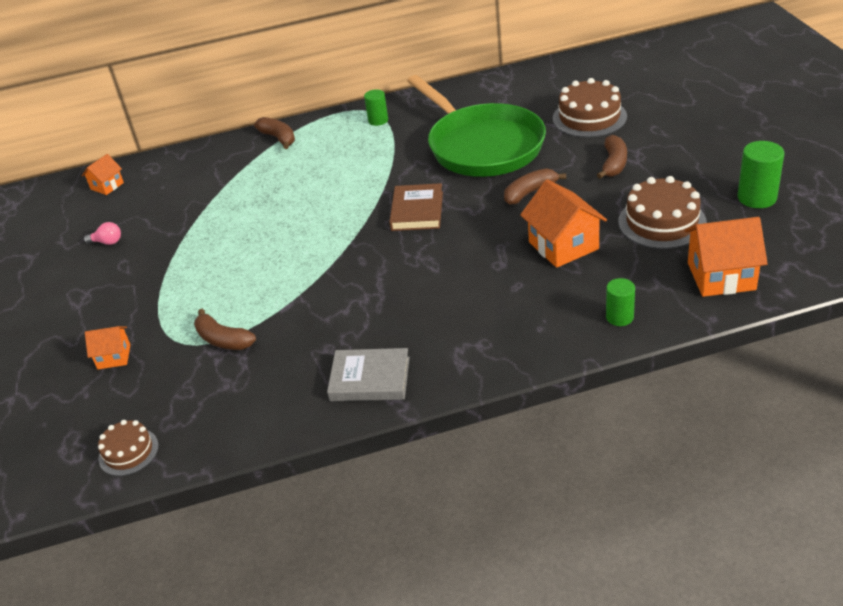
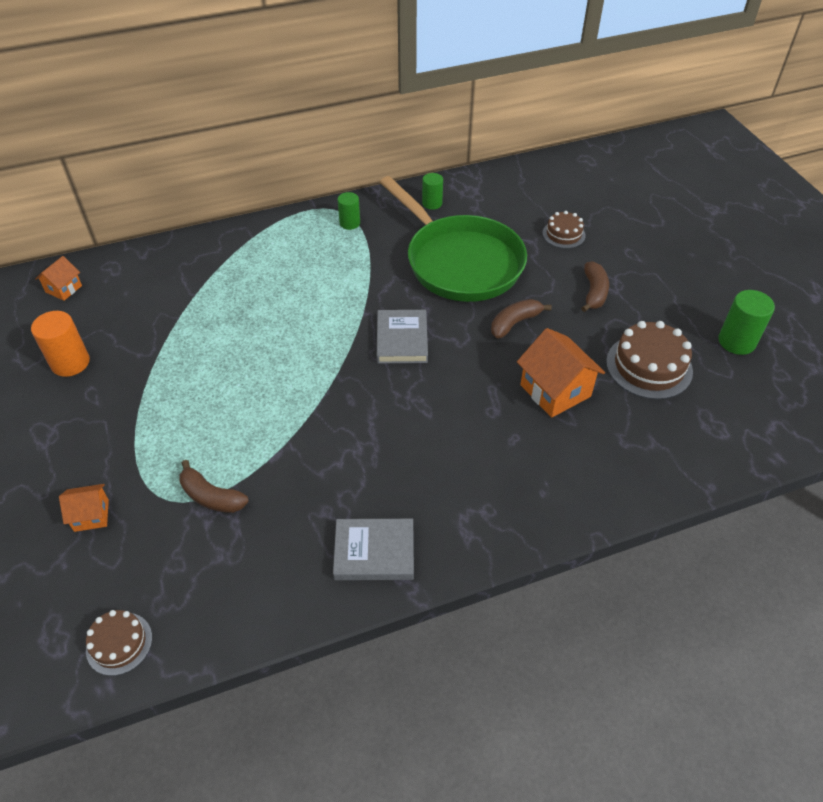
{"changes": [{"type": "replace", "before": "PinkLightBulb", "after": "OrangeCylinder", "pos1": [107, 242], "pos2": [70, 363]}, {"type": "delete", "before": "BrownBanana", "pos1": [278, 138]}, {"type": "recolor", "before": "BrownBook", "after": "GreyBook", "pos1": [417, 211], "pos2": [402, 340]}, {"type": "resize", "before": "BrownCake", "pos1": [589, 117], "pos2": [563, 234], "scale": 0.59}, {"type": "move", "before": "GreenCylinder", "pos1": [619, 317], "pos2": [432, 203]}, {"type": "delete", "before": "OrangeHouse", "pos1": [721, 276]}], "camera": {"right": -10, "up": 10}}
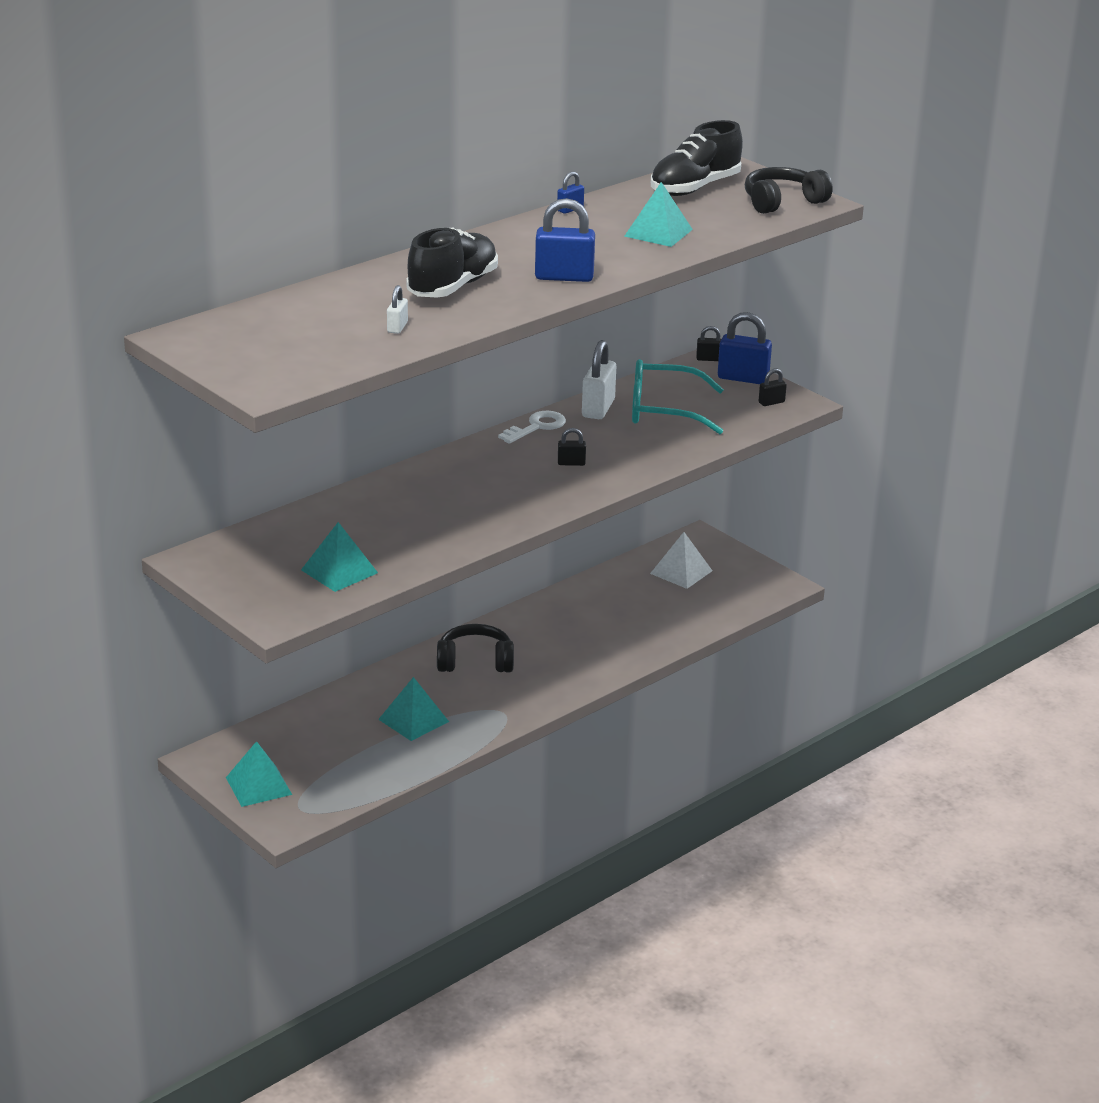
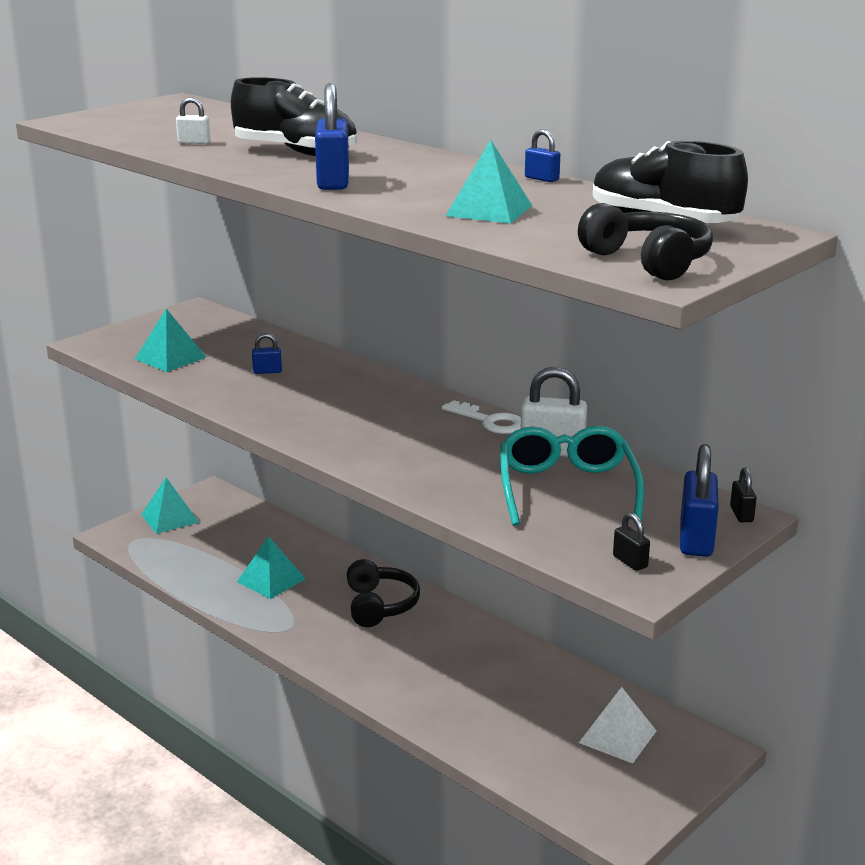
{"changes": [{"type": "delete", "before": "BlackPadlock", "pos1": [571, 463]}, {"type": "insert", "after": "BluePadlock", "pos2": [267, 371]}], "camera": {"right": 85, "up": -5}}
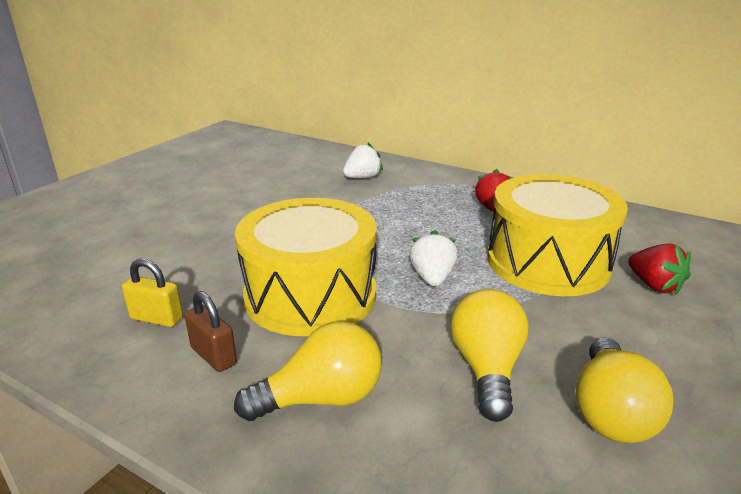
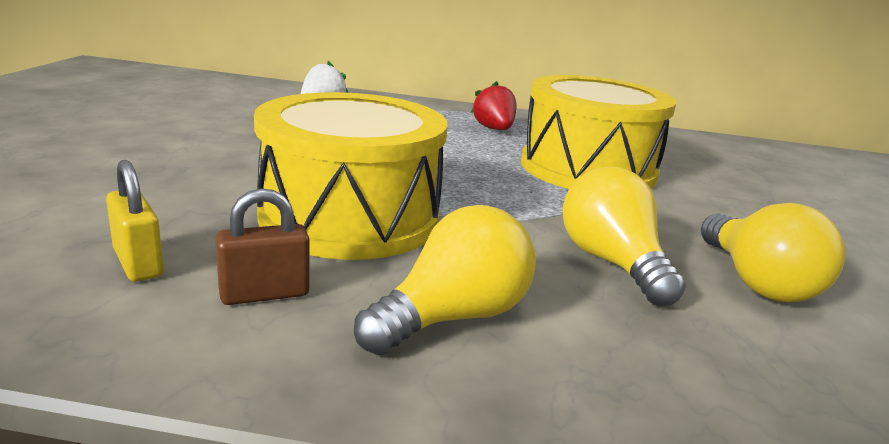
{"changes": [{"type": "rotate", "before": "YellowPadlock", "pos1": [156, 318], "pos2": [138, 263], "turn": 60}, {"type": "rotate", "before": "BrownPadlock", "pos1": [213, 356], "pos2": [264, 294], "turn": -45}, {"type": "delete", "before": "WhiteStrawberry", "pos1": [432, 278]}, {"type": "delete", "before": "RedStrawberry", "pos1": [654, 285]}], "camera": {"right": -25, "up": -5}}
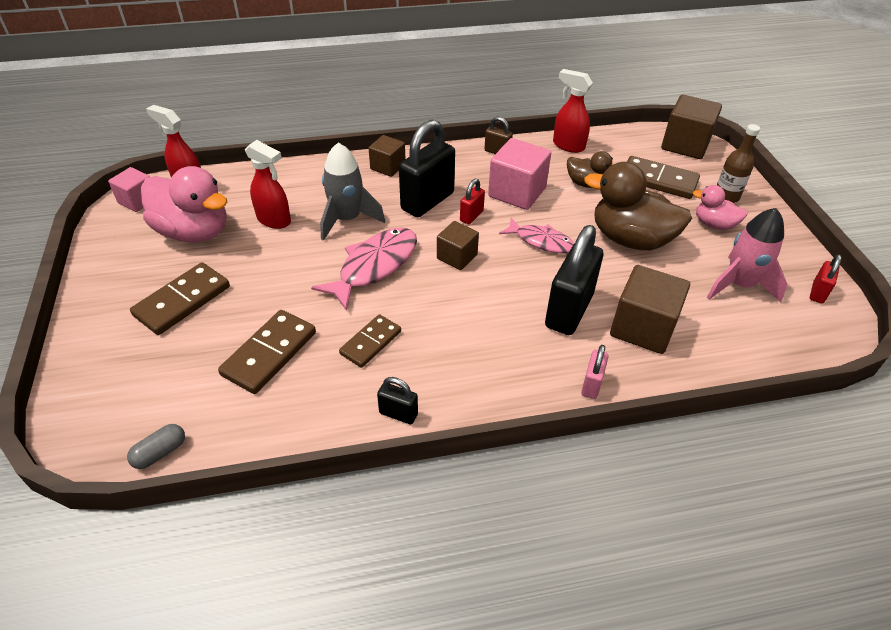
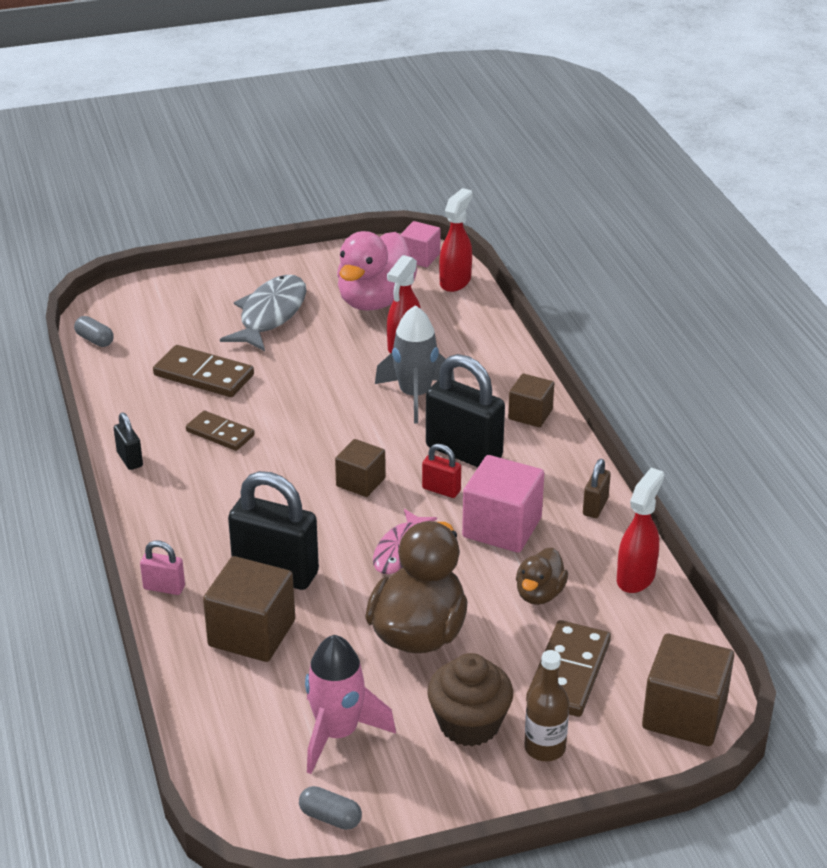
{"changes": [{"type": "replace", "before": "BrownDomino", "after": "GreyFish", "pos1": [182, 301], "pos2": [270, 315]}, {"type": "delete", "before": "PinkFish", "pos1": [374, 266]}, {"type": "rotate", "before": "BlackPadlock", "pos1": [398, 414], "pos2": [130, 459], "turn": -45}, {"type": "replace", "before": "PinkDuck", "after": "BrownCupcake", "pos1": [714, 224], "pos2": [469, 724]}, {"type": "replace", "before": "RedPadlock", "after": "GreyCapsule", "pos1": [818, 293], "pos2": [330, 817]}], "camera": {"right": 85, "up": -10}}
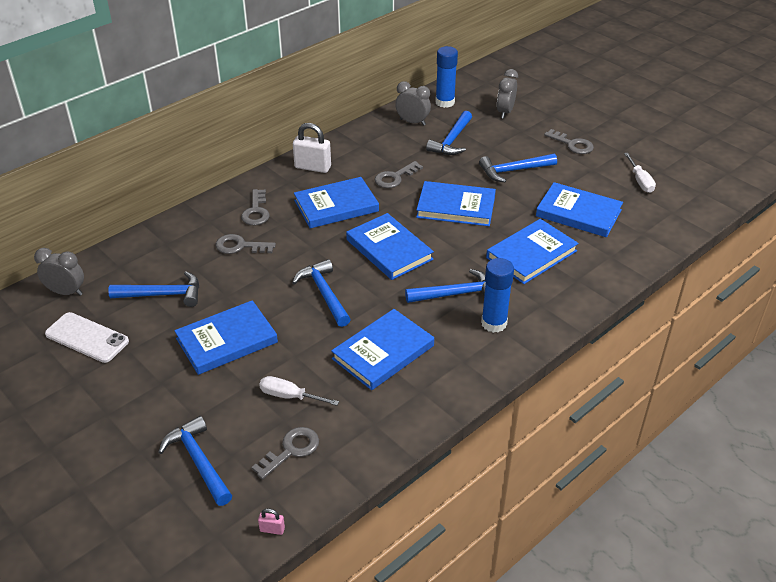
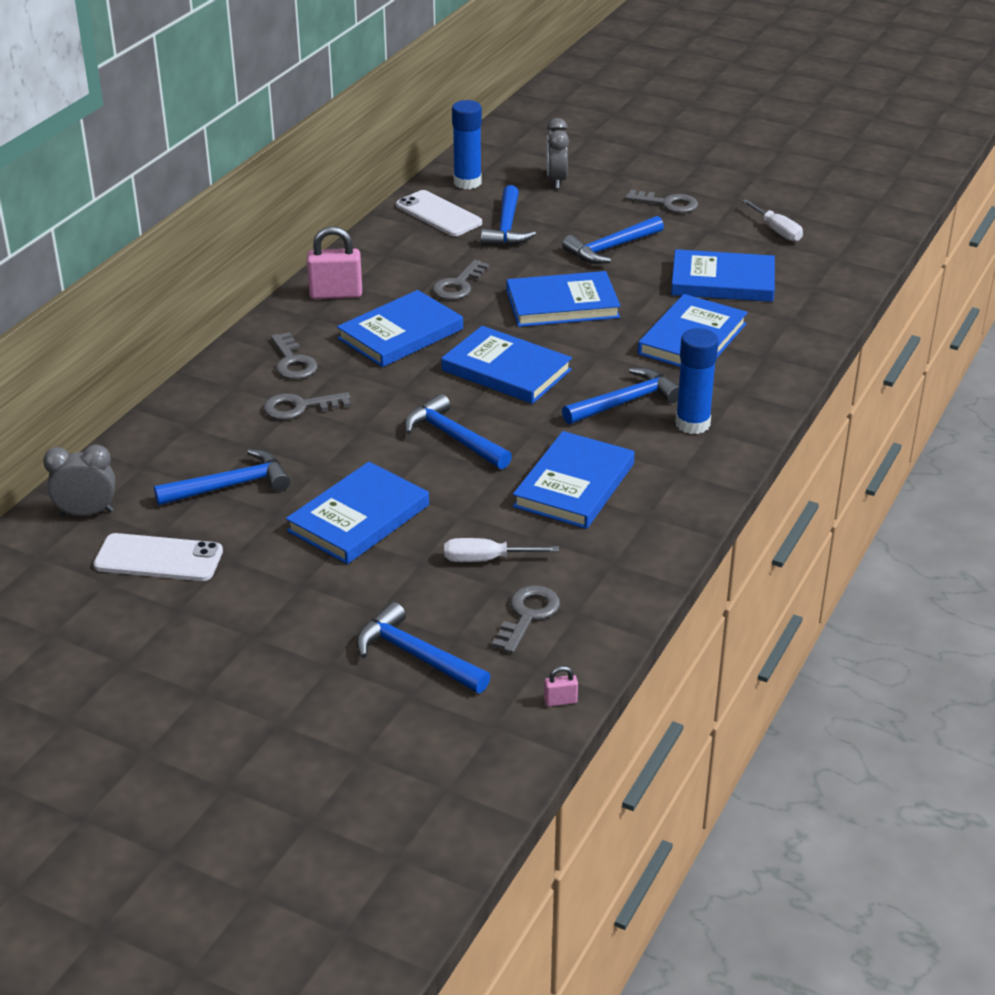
{"changes": [{"type": "recolor", "before": "WhitePadlock", "after": "PinkPadlock", "pos1": [313, 167], "pos2": [336, 294]}, {"type": "replace", "before": "GreyClock", "after": "WhitePhone", "pos1": [412, 122], "pos2": [438, 214]}], "camera": {"right": -20, "up": -5}}
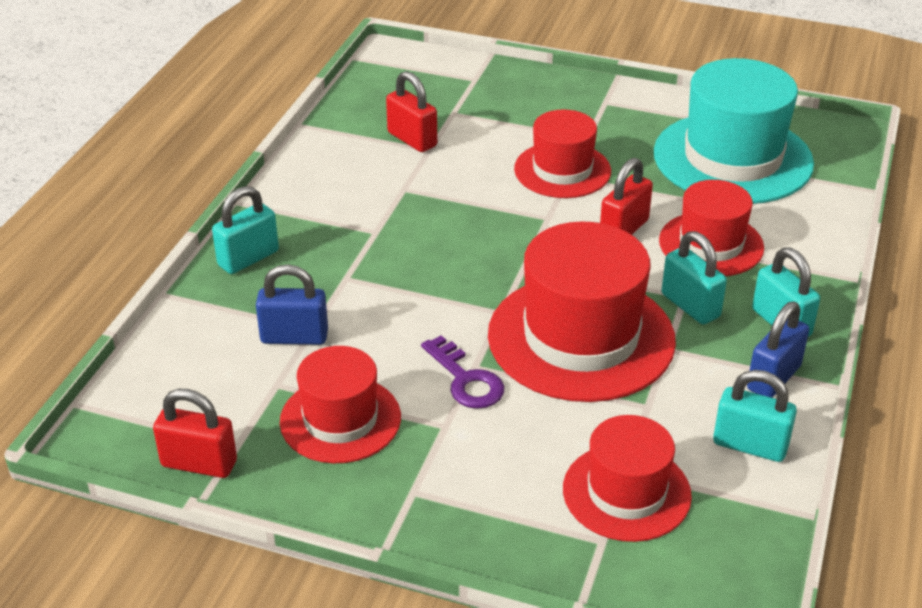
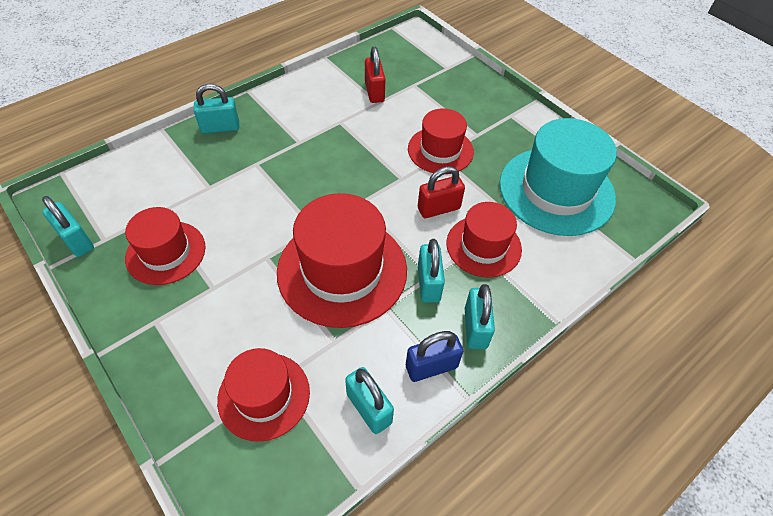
{"changes": [{"type": "recolor", "before": "RedPadlock", "after": "TurquoisePadlock", "pos1": [199, 463], "pos2": [76, 241]}, {"type": "delete", "before": "BluePadlock", "pos1": [294, 337]}, {"type": "delete", "before": "PurpleKey", "pos1": [466, 379]}], "camera": {"right": 30, "up": 15}}
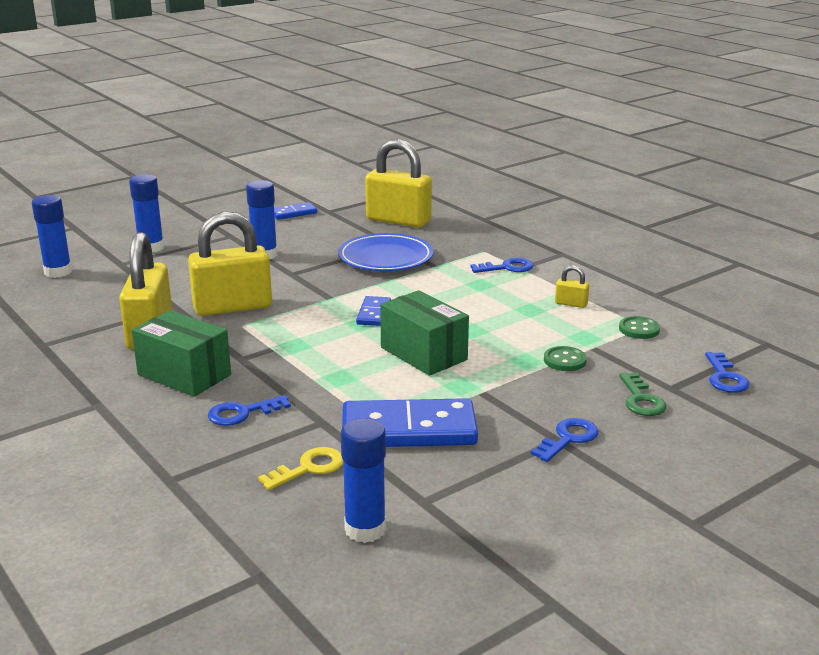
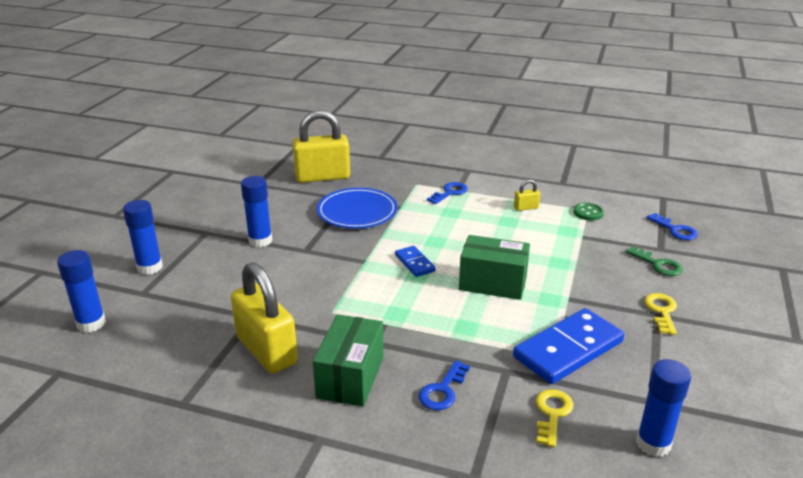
{"changes": [{"type": "rotate", "before": "GreenBox", "pos1": [184, 375], "pos2": [350, 377], "turn": -75}, {"type": "delete", "before": "YellowPadlock", "pos1": [232, 307]}, {"type": "delete", "before": "BlueDomino", "pos1": [293, 213]}, {"type": "recolor", "before": "BlueKey", "after": "YellowKey", "pos1": [568, 439], "pos2": [661, 311]}, {"type": "delete", "before": "GreenButton", "pos1": [564, 360]}], "camera": {"right": -35, "up": 5}}
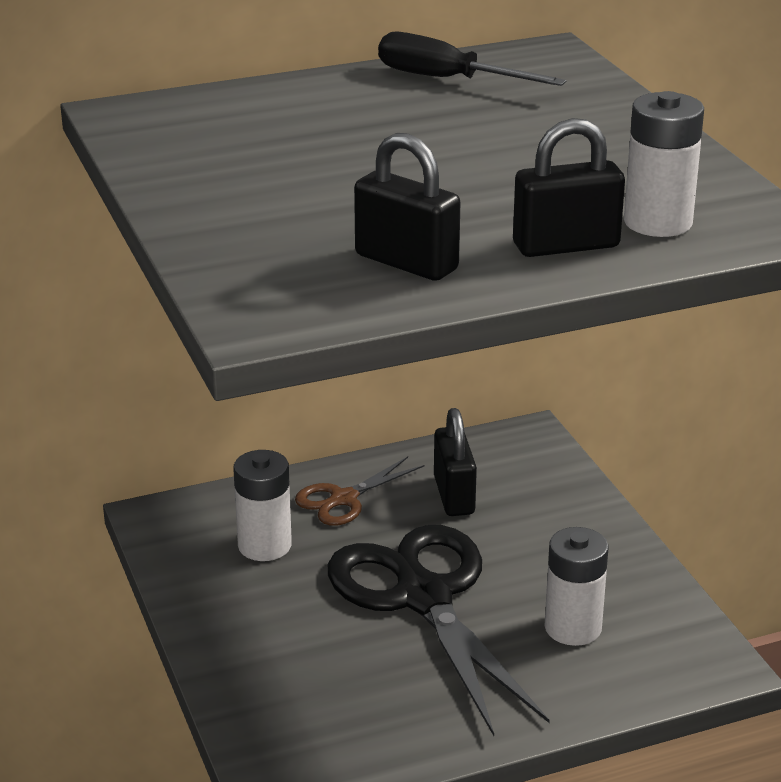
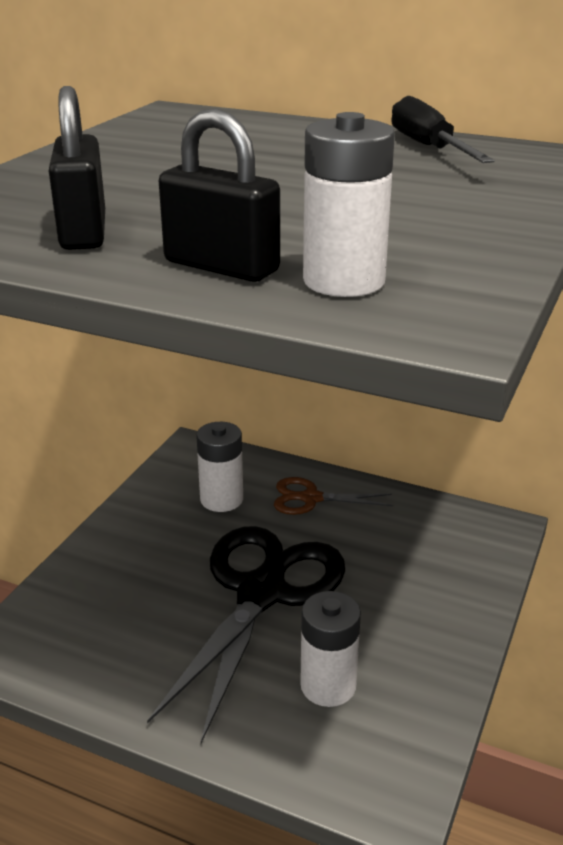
{"changes": [{"type": "delete", "before": "BlackPadlock", "pos1": [454, 495]}], "camera": {"right": 45, "up": 0}}
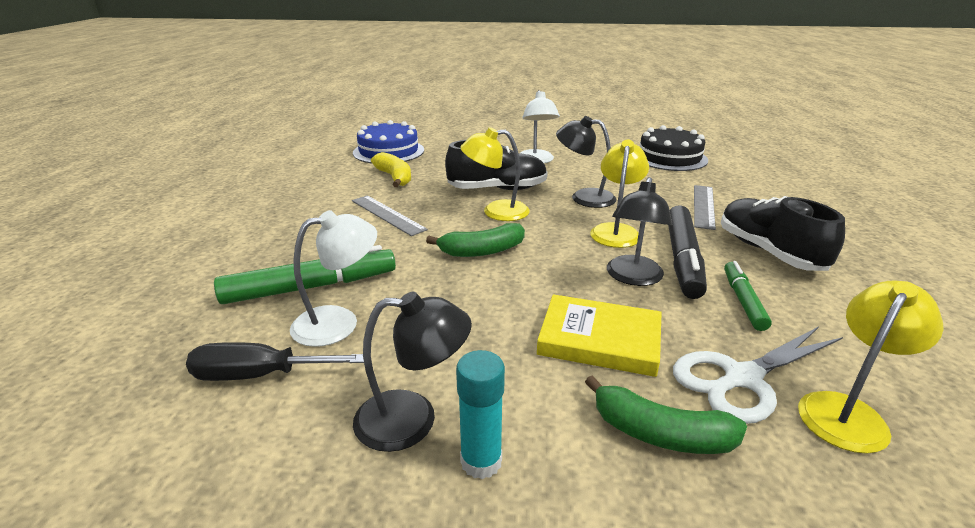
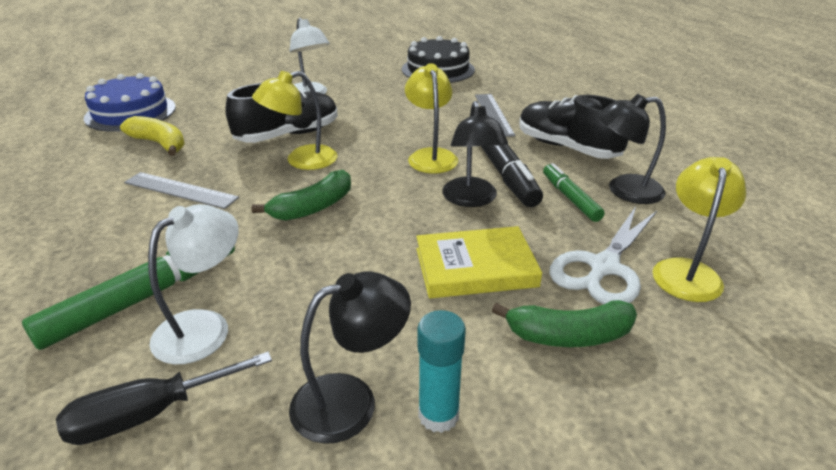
{"changes": [{"type": "move", "before": "BlackLamp", "pos1": [584, 197], "pos2": [624, 190]}], "camera": {"right": -25, "up": 5}}
